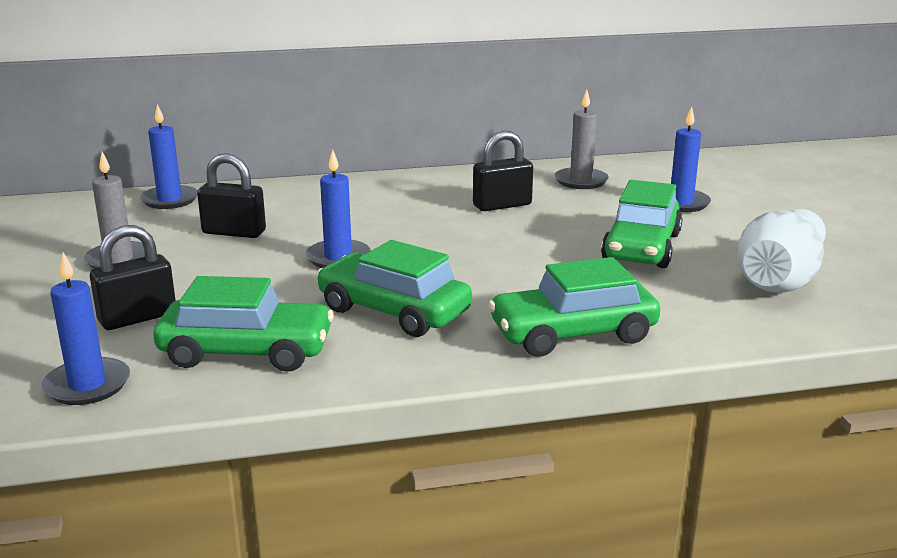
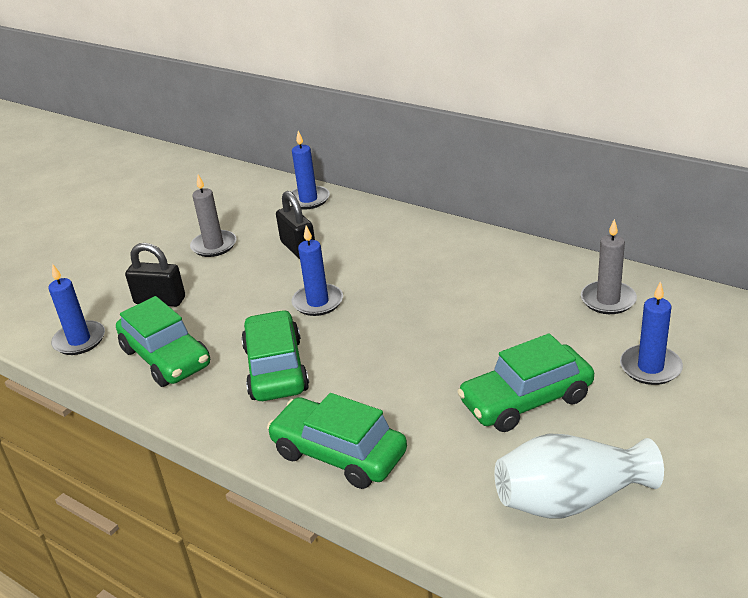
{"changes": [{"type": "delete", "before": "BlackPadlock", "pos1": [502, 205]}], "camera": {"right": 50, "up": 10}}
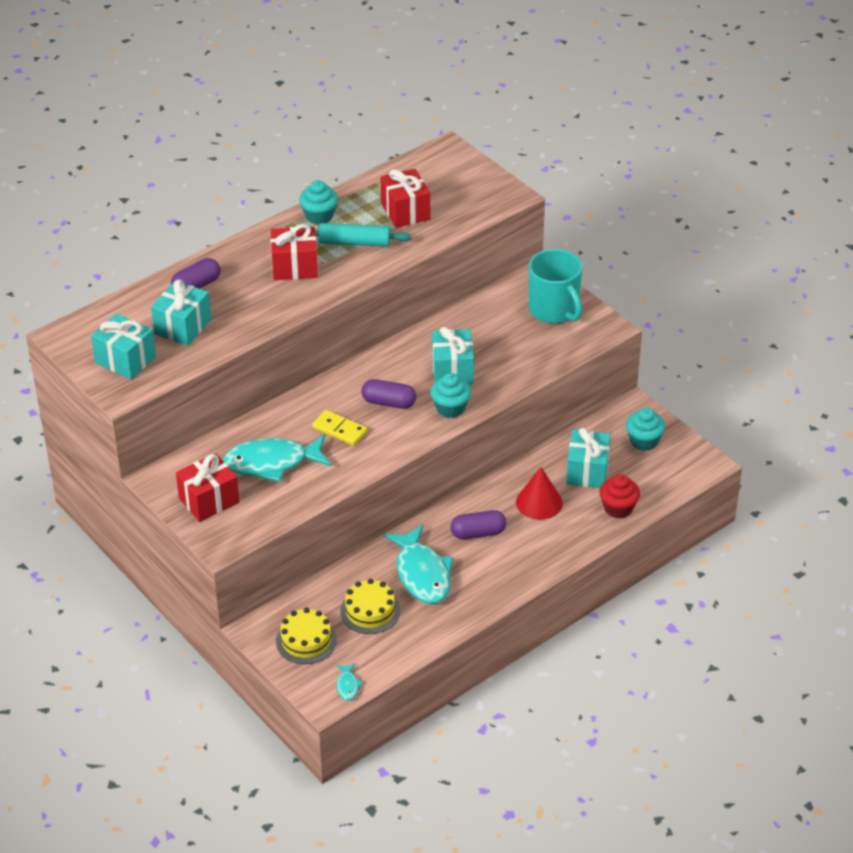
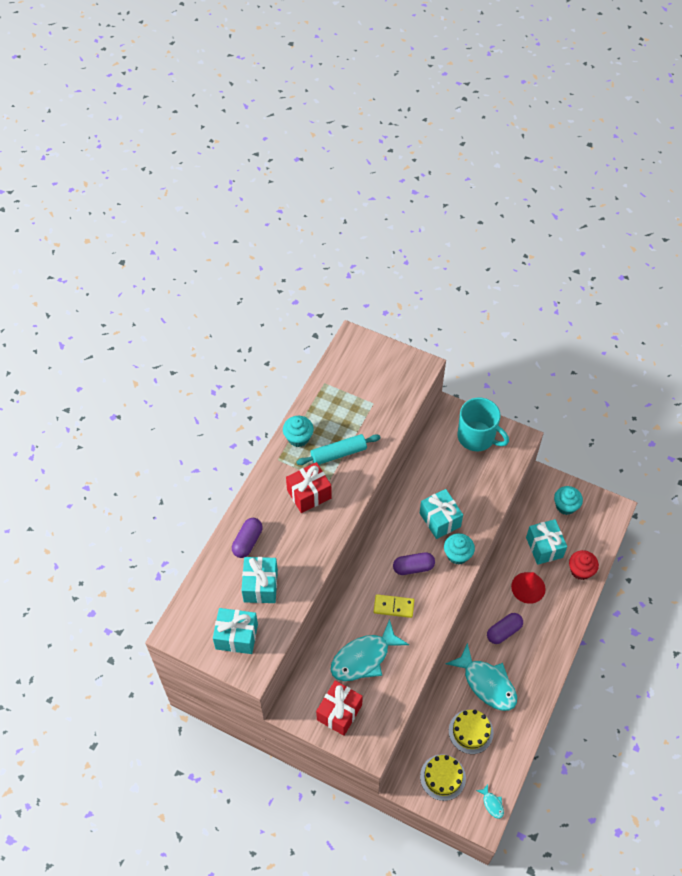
{"changes": [{"type": "delete", "before": "RedGift", "pos1": [405, 211]}], "camera": {"right": -25, "up": 15}}
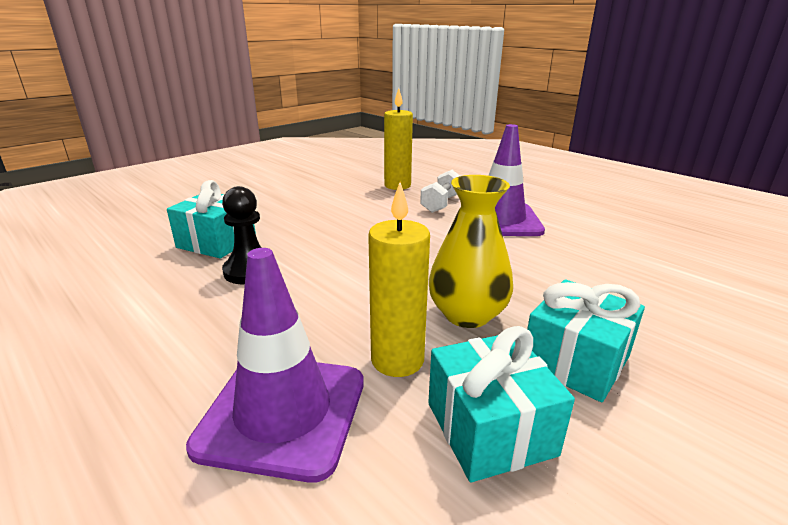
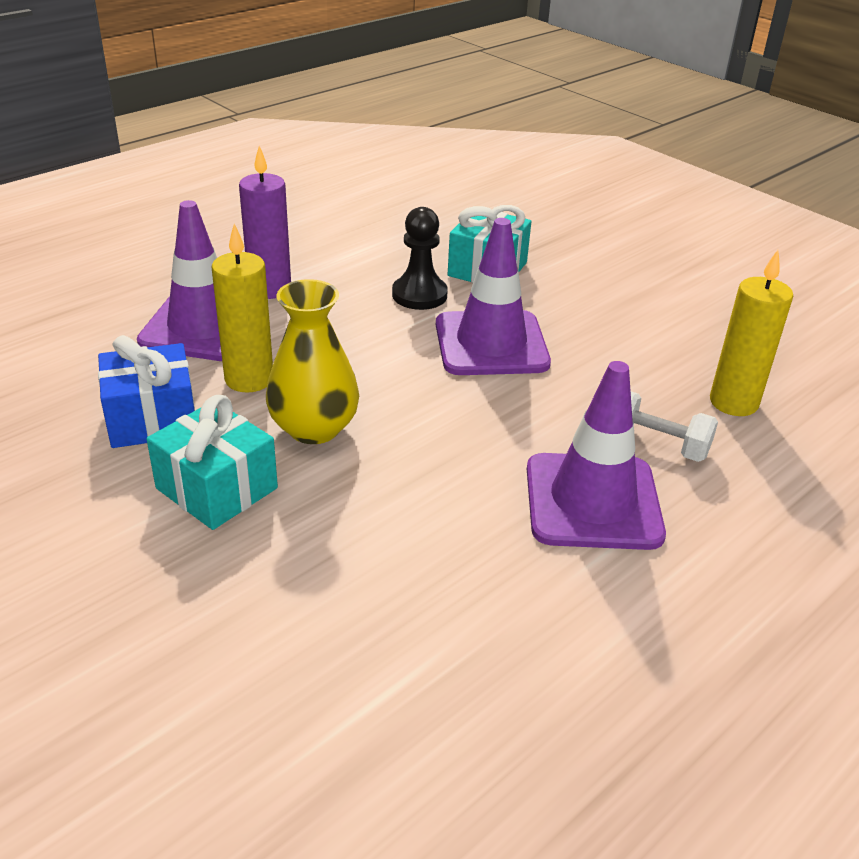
{"changes": [{"type": "recolor", "before": "TurquoiseGift", "after": "BlueGift", "pos1": [490, 428], "pos2": [152, 419]}, {"type": "insert", "after": "PurpleCandle", "pos2": [270, 289]}, {"type": "insert", "after": "PurpleTrafficCone", "pos2": [491, 344]}], "camera": {"right": 90, "up": 10}}
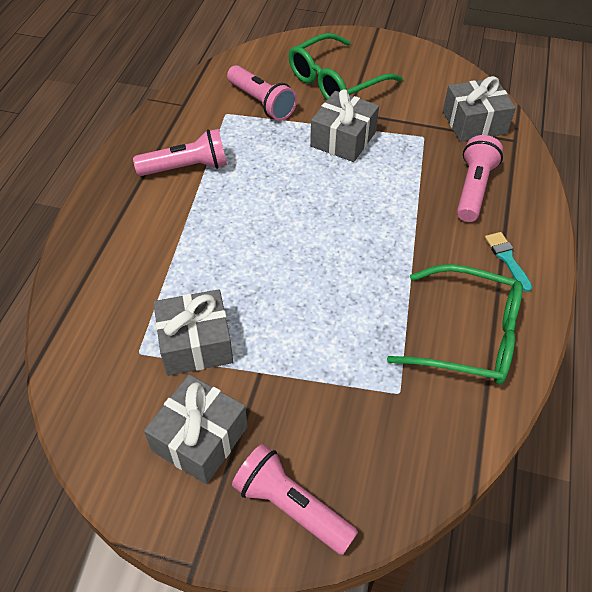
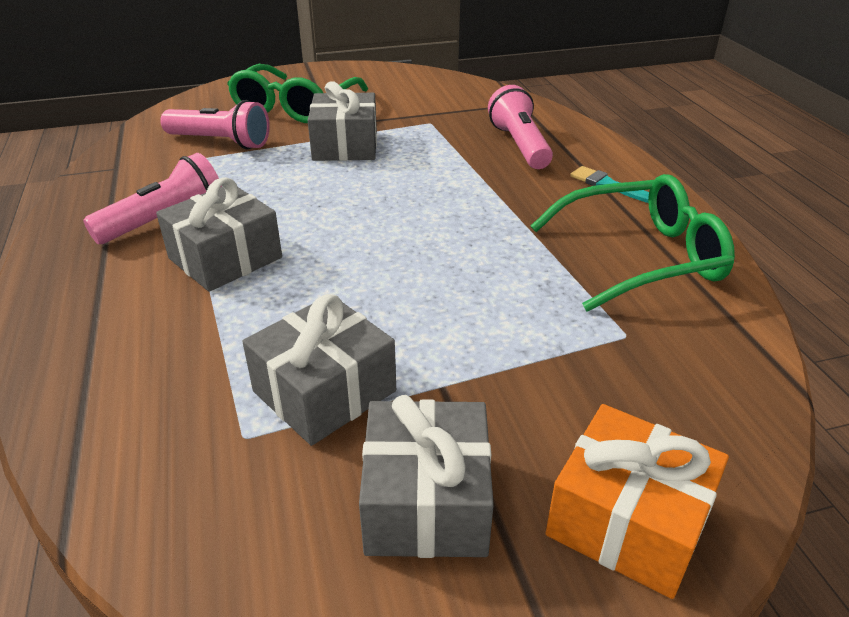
{"changes": [{"type": "replace", "before": "PinkFlashlight", "after": "OrangeGift", "pos1": [291, 506], "pos2": [627, 521]}, {"type": "move", "before": "GreyGift", "pos1": [474, 123], "pos2": [225, 258]}], "camera": {"right": -30, "up": -15}}
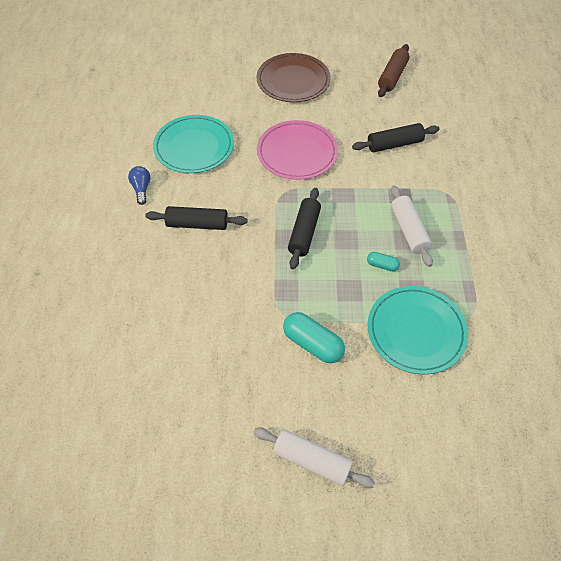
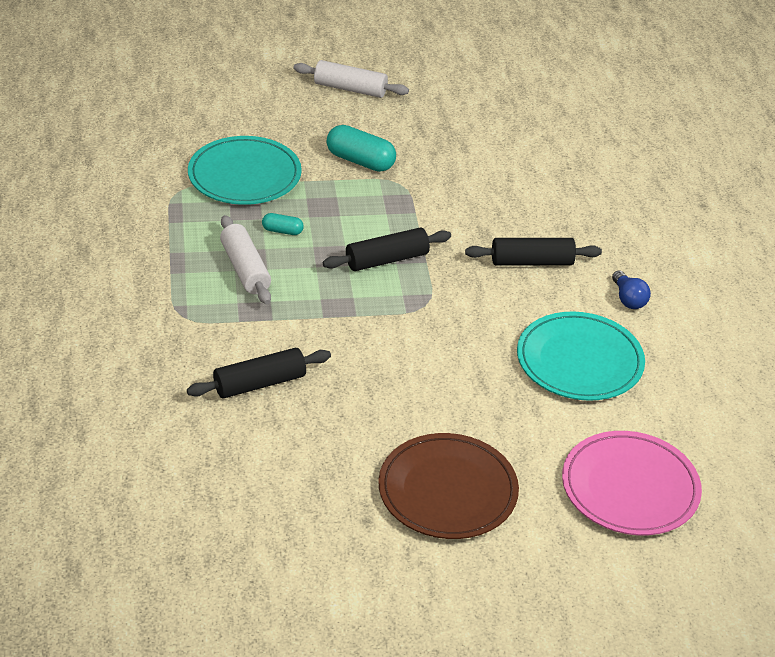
{"changes": [{"type": "move", "before": "PinkPlate", "pos1": [297, 153], "pos2": [630, 487]}, {"type": "rotate", "before": "BlackRollingPin", "pos1": [304, 233], "pos2": [387, 259], "turn": 60}, {"type": "delete", "before": "BrownRollingPin", "pos1": [392, 76]}], "camera": {"right": 170, "up": -15}}
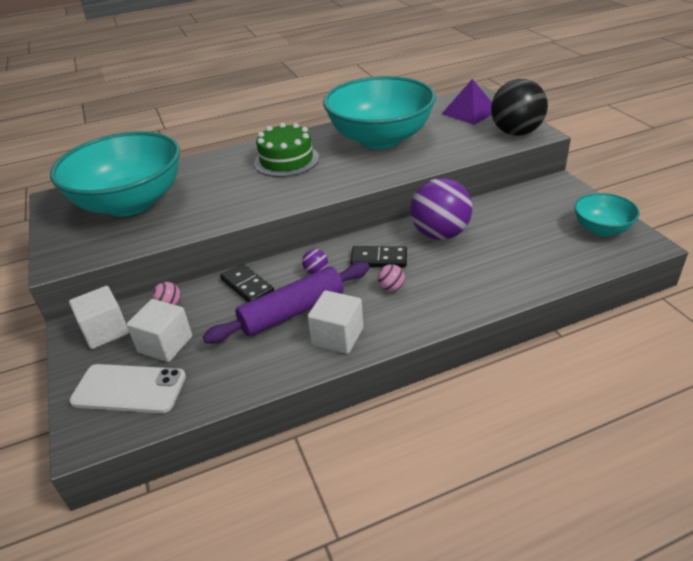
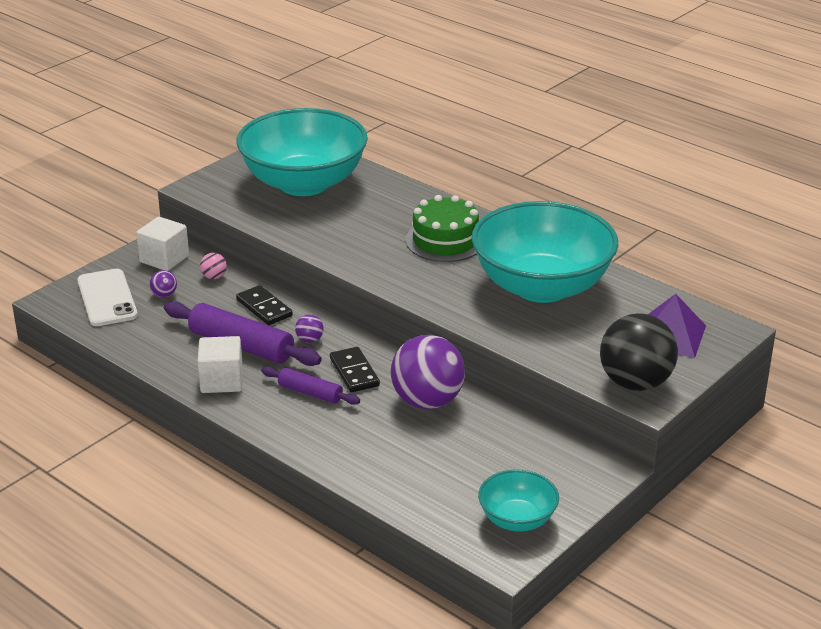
{"changes": [{"type": "replace", "before": "WhiteCube", "after": "PurpleBall", "pos1": [165, 344], "pos2": [164, 295]}, {"type": "rotate", "before": "BlackDomino", "pos1": [247, 286], "pos2": [264, 308], "turn": -60}, {"type": "replace", "before": "PinkBall", "after": "PurpleRollingPin", "pos1": [391, 288], "pos2": [310, 393]}], "camera": {"right": 60, "up": -5}}
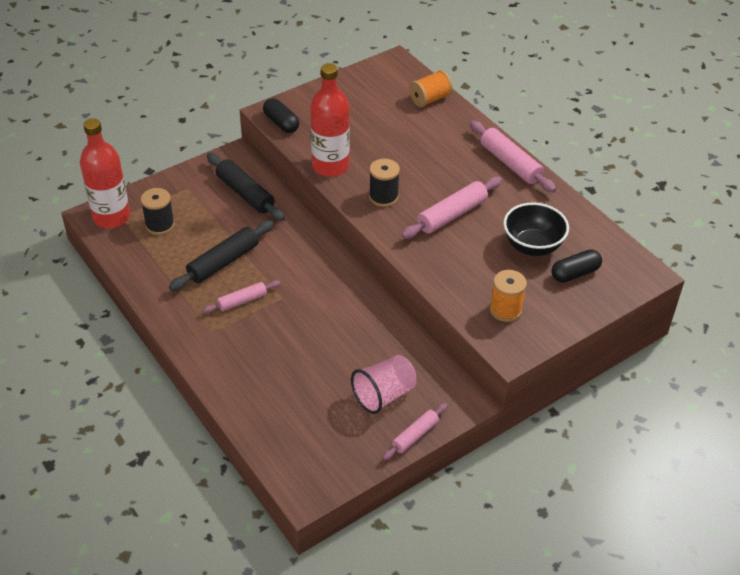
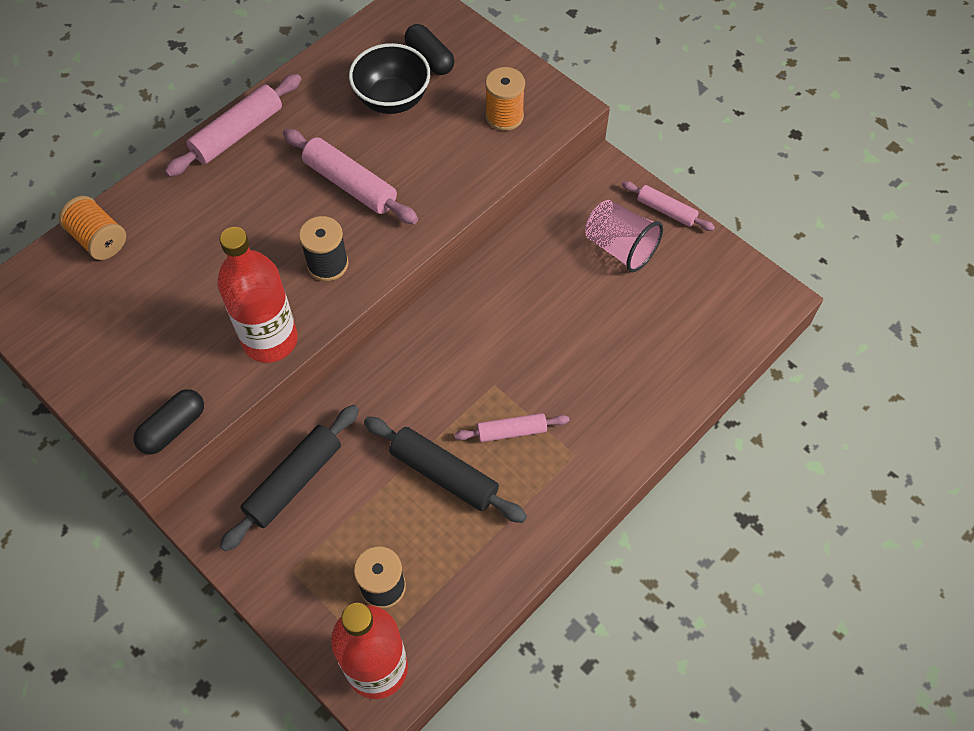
{"changes": [{"type": "rotate", "before": "PinkRollingPin", "pos1": [242, 301], "pos2": [511, 431], "turn": -60}], "camera": {"right": -100, "up": 15}}
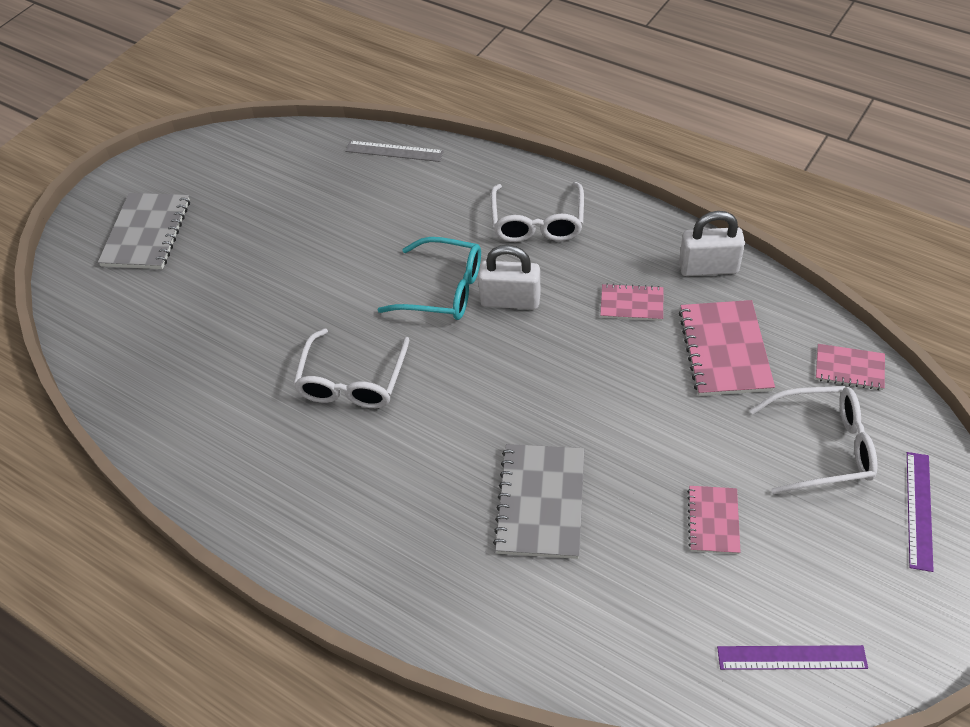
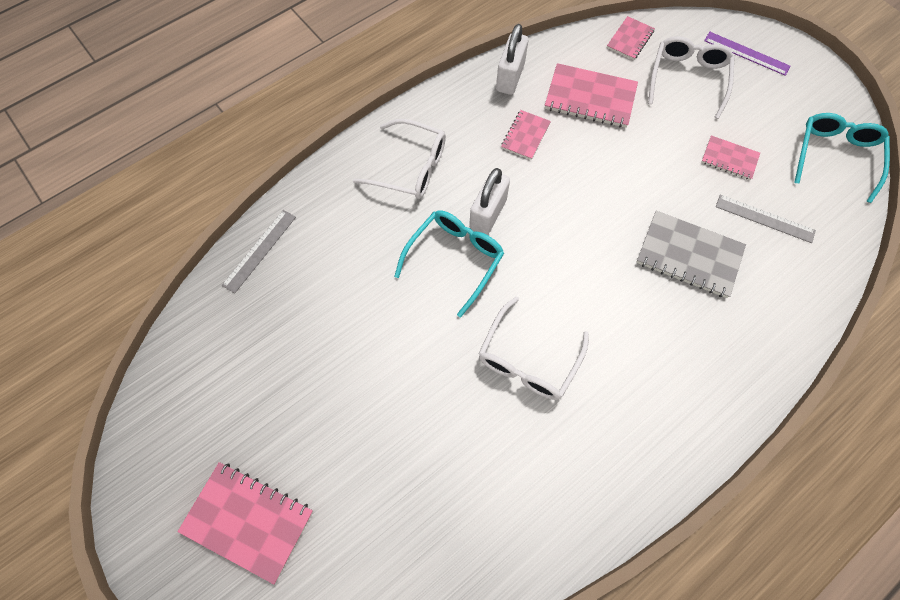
{"changes": [{"type": "recolor", "before": "GreyNotebook", "after": "PinkNotebook", "pos1": [147, 233], "pos2": [248, 521]}, {"type": "rotate", "before": "WhiteGlasses", "pos1": [352, 380], "pos2": [528, 358], "turn": 90}, {"type": "replace", "before": "PurpleRuler", "after": "TurquoiseGlasses", "pos1": [791, 658], "pos2": [835, 157]}, {"type": "insert", "after": "GreyRuler", "pos2": [764, 218]}], "camera": {"right": -75, "up": 15}}
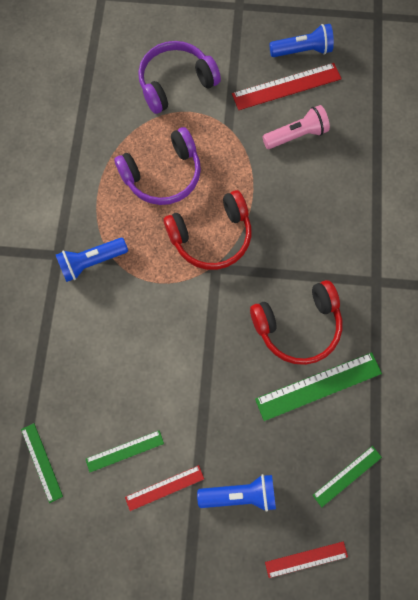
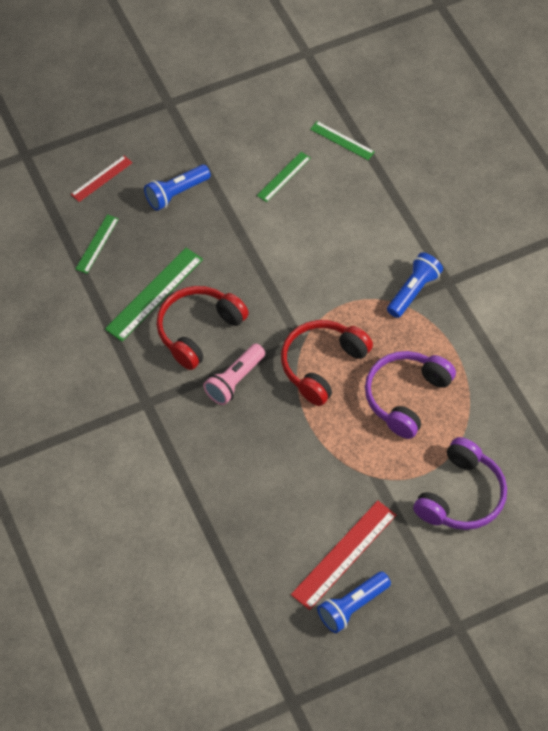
{"changes": [{"type": "delete", "before": "RedRuler", "pos1": [164, 488]}, {"type": "move", "before": "PinkFlashlight", "pos1": [296, 135], "pos2": [234, 380]}], "camera": {"right": 150, "up": -15}}
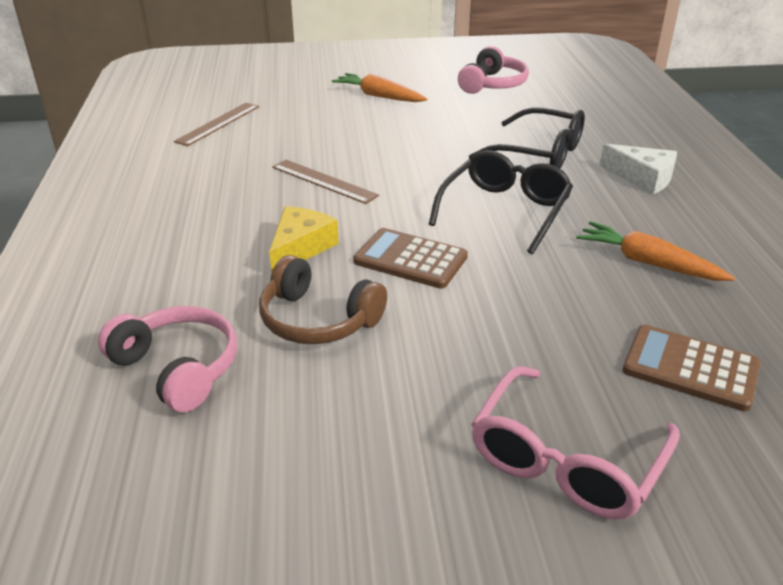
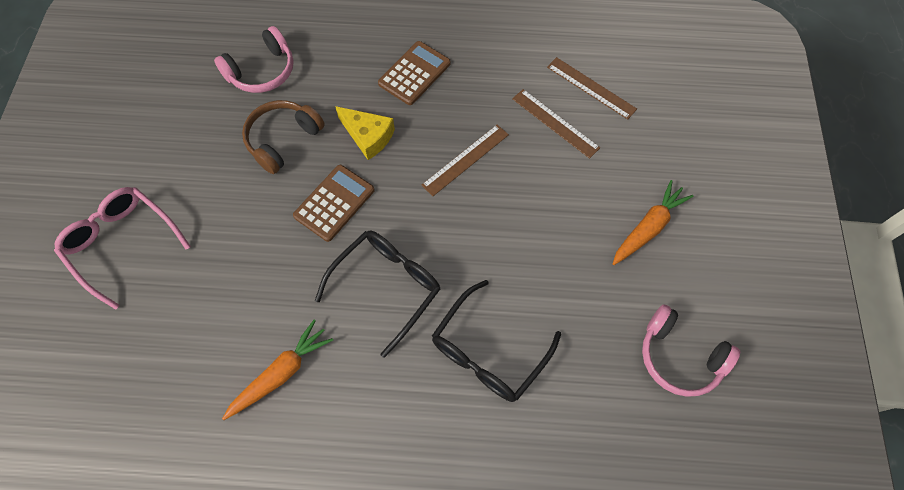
{"changes": [{"type": "rotate", "before": "BlackGlasses", "pos1": [504, 211], "pos2": [386, 287], "turn": -90}, {"type": "delete", "before": "WhiteCheese", "pos1": [643, 178]}, {"type": "move", "before": "BrownCalculator", "pos1": [690, 368], "pos2": [414, 73]}, {"type": "insert", "after": "BrownRuler", "pos2": [555, 123]}], "camera": {"right": 100, "up": 30}}
